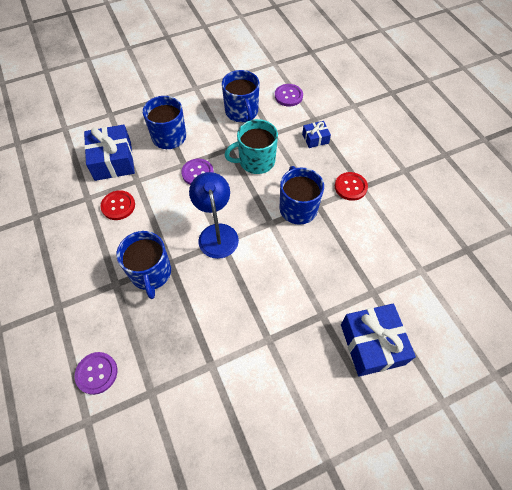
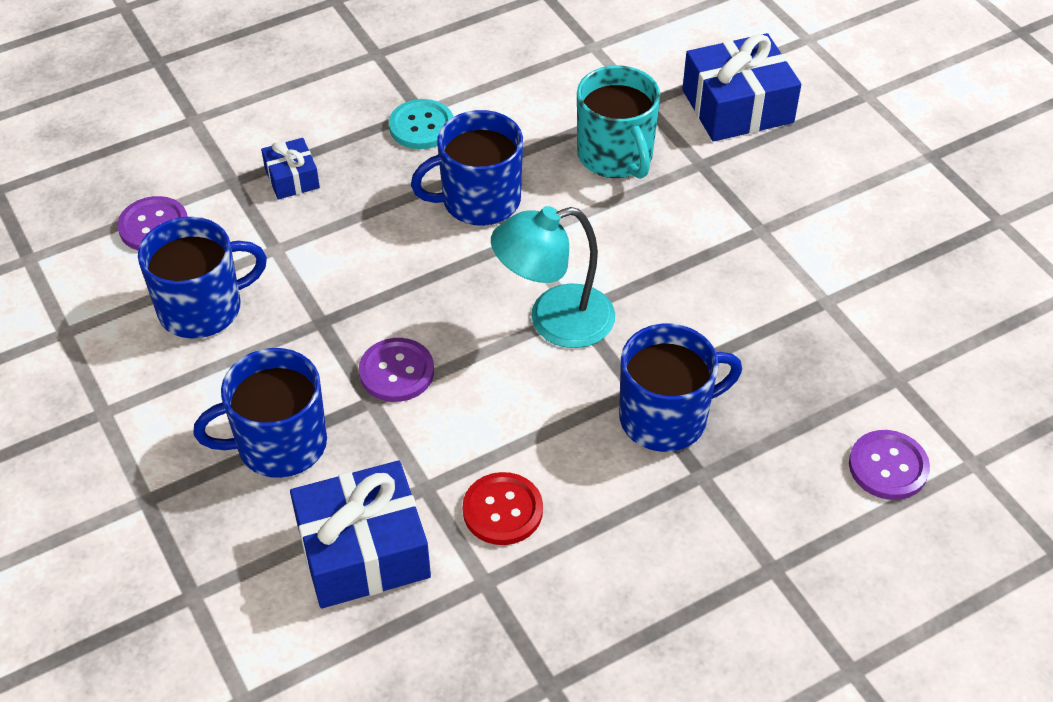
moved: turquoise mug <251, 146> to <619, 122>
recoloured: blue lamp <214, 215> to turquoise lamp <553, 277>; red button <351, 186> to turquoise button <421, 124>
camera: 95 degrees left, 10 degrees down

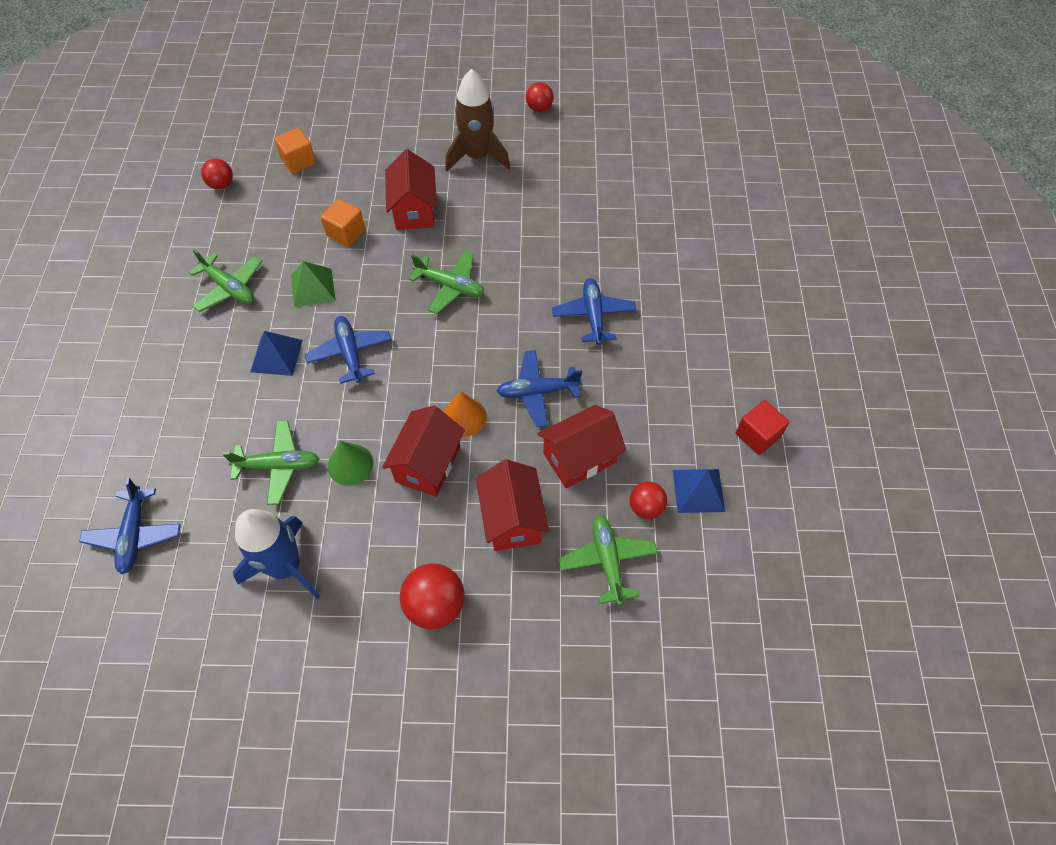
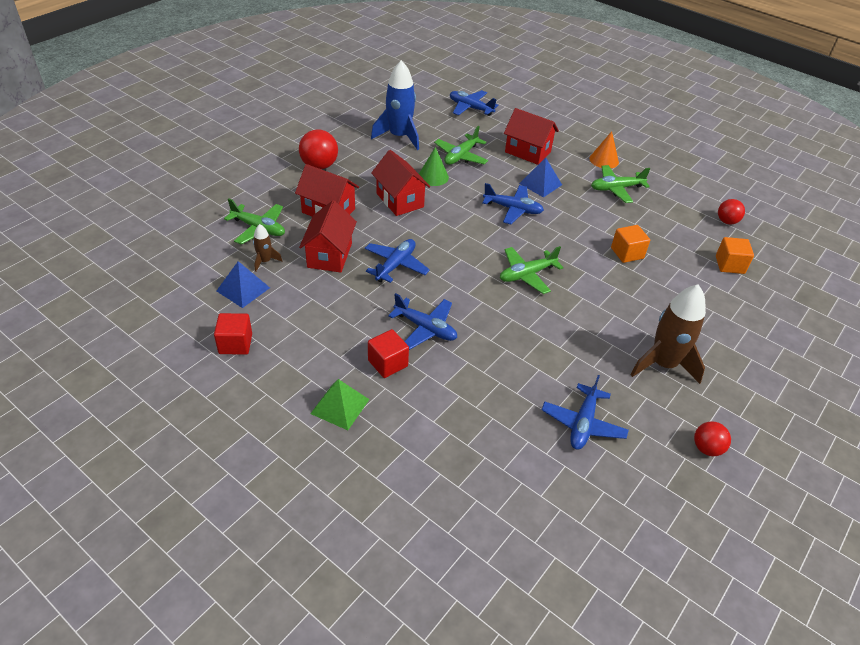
added: red cube <388, 353>; blue plane <585, 412>
moved: red house <411, 189> to <531, 136>; green pyramid <313, 284> to <340, 404>; orange cone <465, 414> to <604, 149>
replaced: red ball <648, 500> to brown rocket <267, 248>
camera: 125 degrees right, 15 degrees down

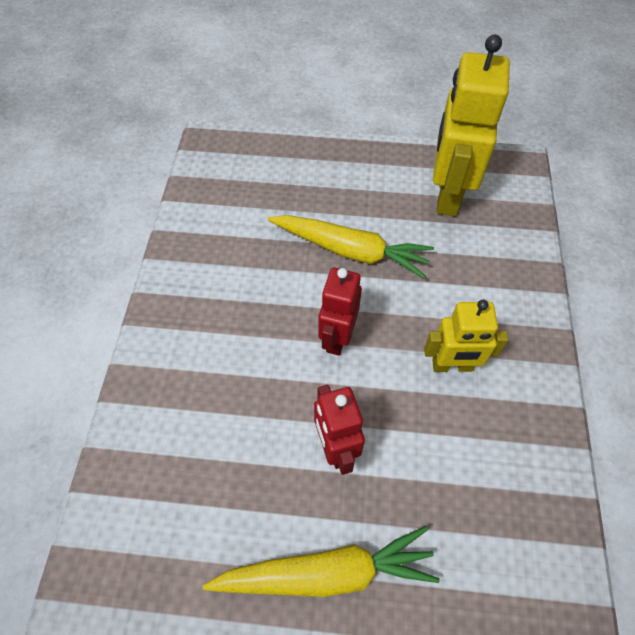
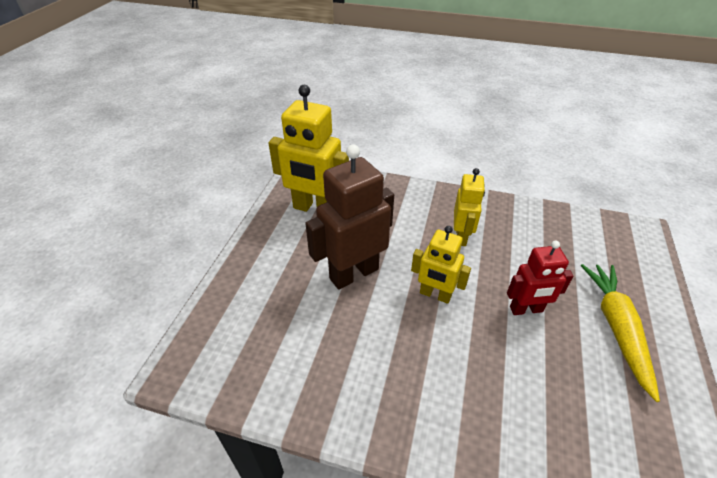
replaced: yellow carrot <351, 246> to brown robot <349, 217>
recoloured: red robot <340, 312> to yellow robot <441, 265>
camera: 80 degrees left, 15 degrees down

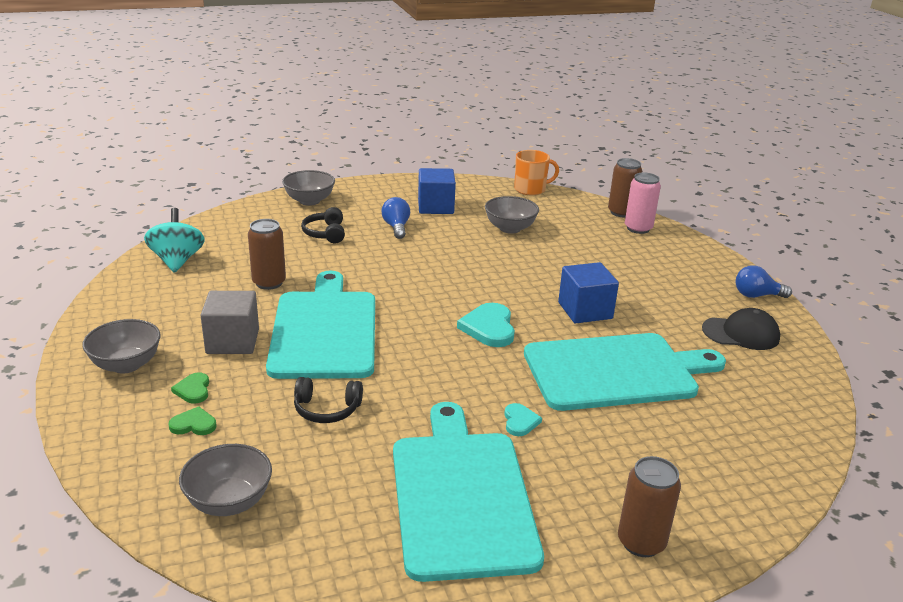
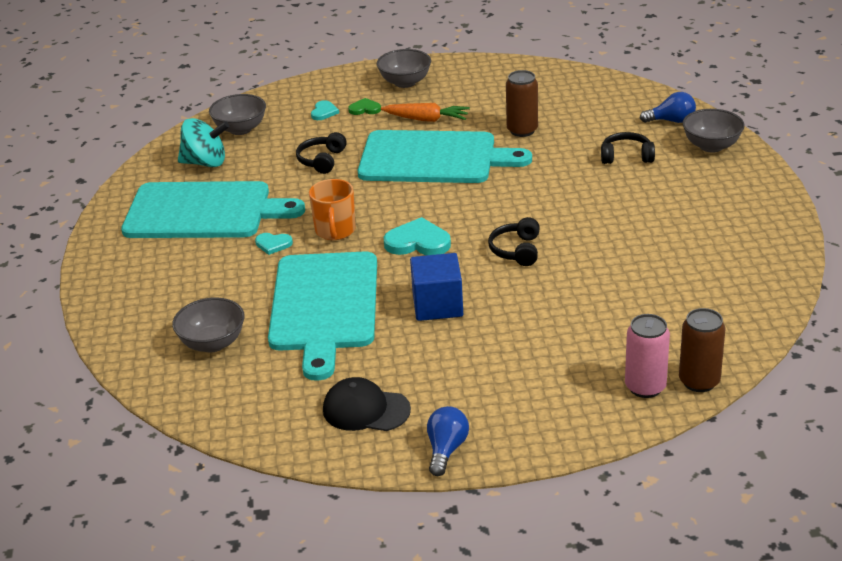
removed: blue cube <437, 191>; brown can <649, 506>
added: black headphones <514, 241>
moved: orange mug <536, 172> to <332, 209>; grey bowl <512, 215> to <208, 325>; blue light bulb <395, 218> to <668, 107>; turquoise spinning top <174, 240> to <203, 142>
replaced: grey cube <229, 322> to orange carrot <425, 112>
recoloured: green heart <192, 420> to turquoise heart <325, 110>
turned: black cap <741, 329> = <367, 404> 90 degrees clockwise
camera: 105 degrees right, 5 degrees up

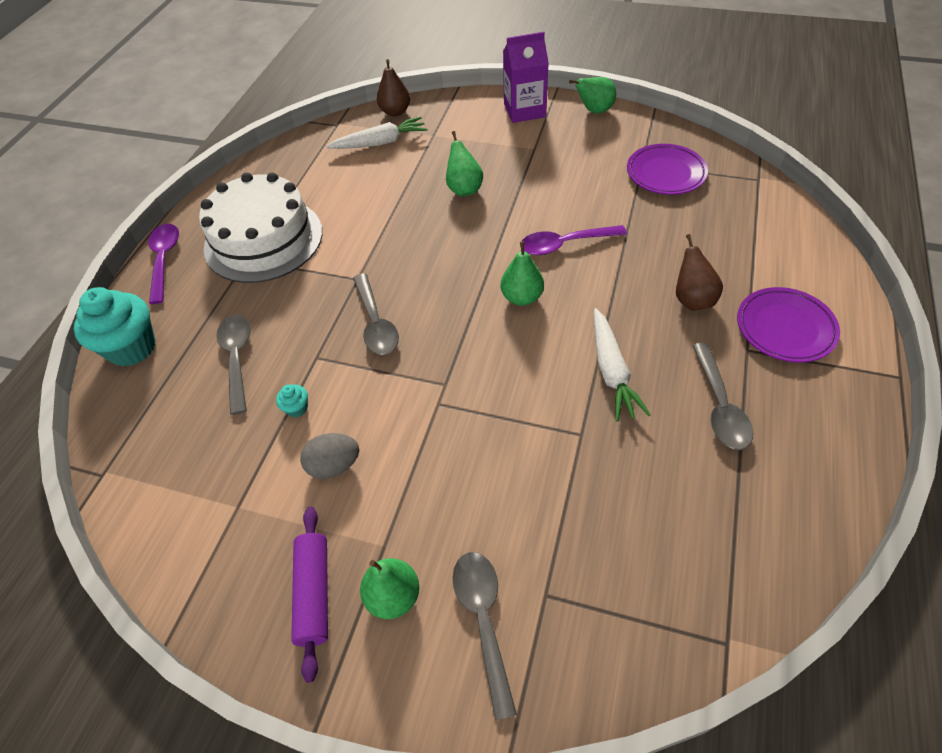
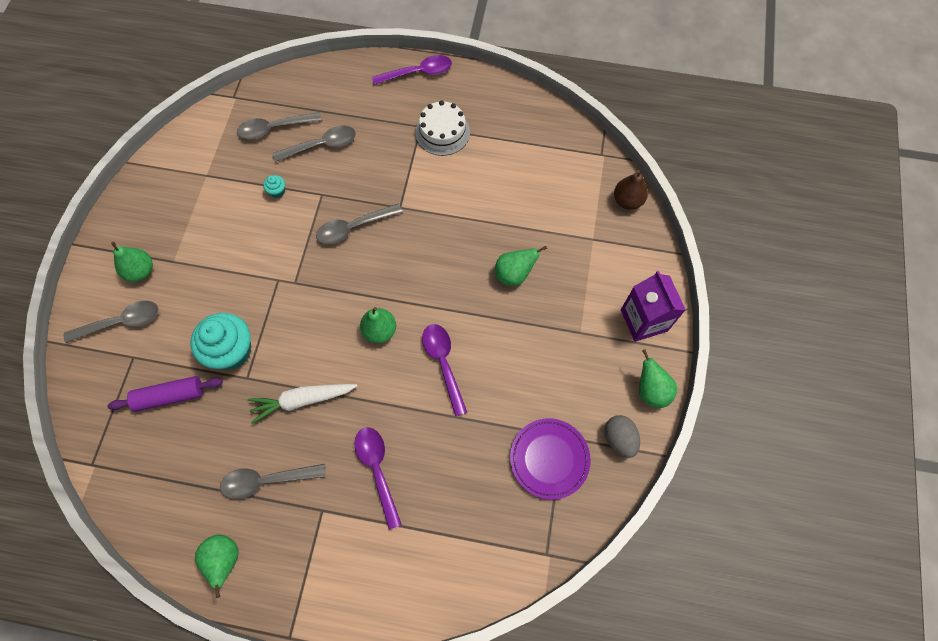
removed: white carrot <377, 132>; purple plate <788, 325>
added: grey spoon <279, 126>; green pear <216, 566>
moved: turquoise cupcake <115, 327> to <220, 341>; grey egg <329, 456> to <622, 436>; purple rolling pin <309, 595> to <165, 394>
replaced: brown pear <699, 272> to purple spoon <378, 478>
resized: white cake <260, 227> = <442, 128> x0.57
camera: 80 degrees right, 15 degrees up

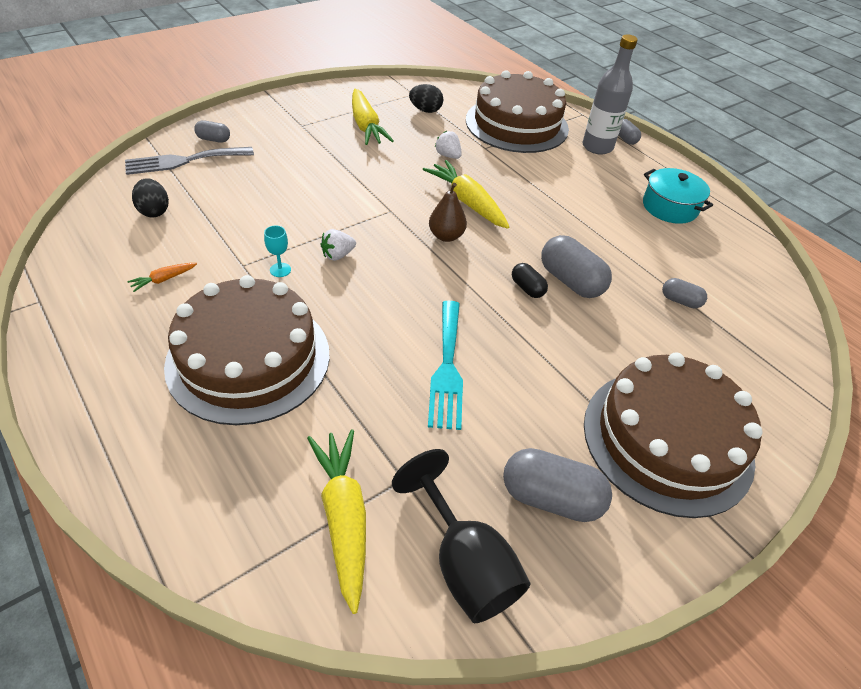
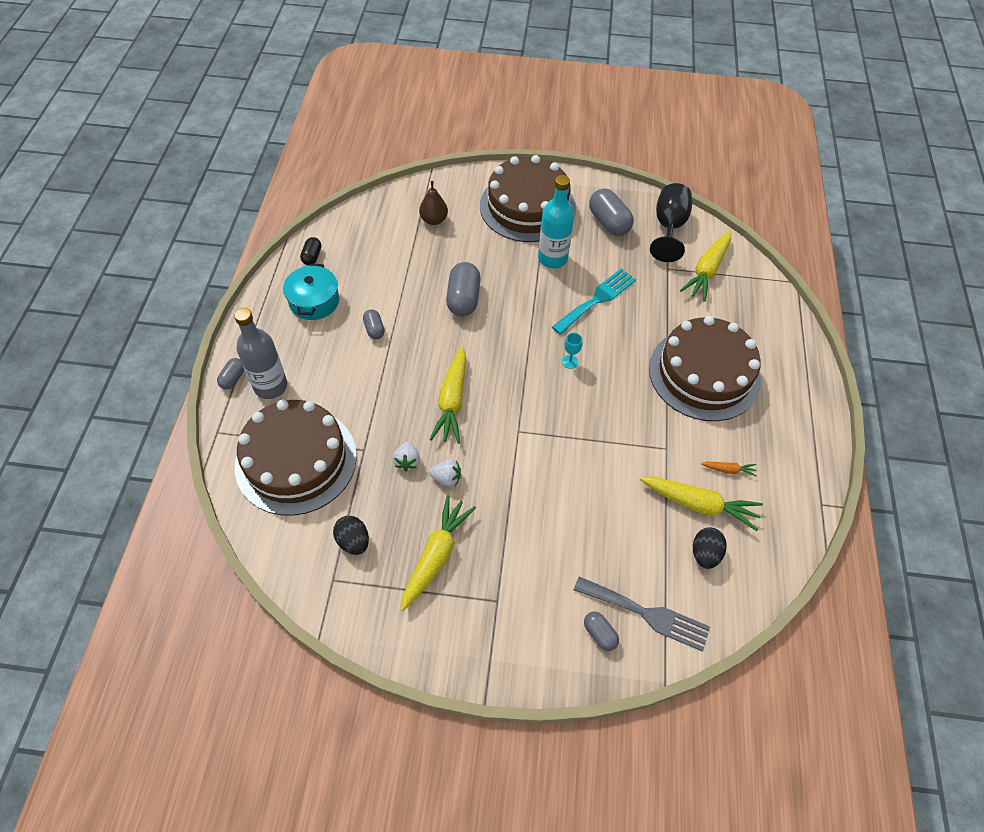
added: turquoise bottle <556, 221>; yellow carrot <701, 504>
moved: brown pear <448, 212> to <433, 203>; turquoise goblet <277, 251> to <572, 351>; white strawberry <338, 245> to <445, 473>; black capsule <530, 280> to <310, 251>; grey capsule <684, 293> to <374, 324>
camera: 135 degrees left, 10 degrees up

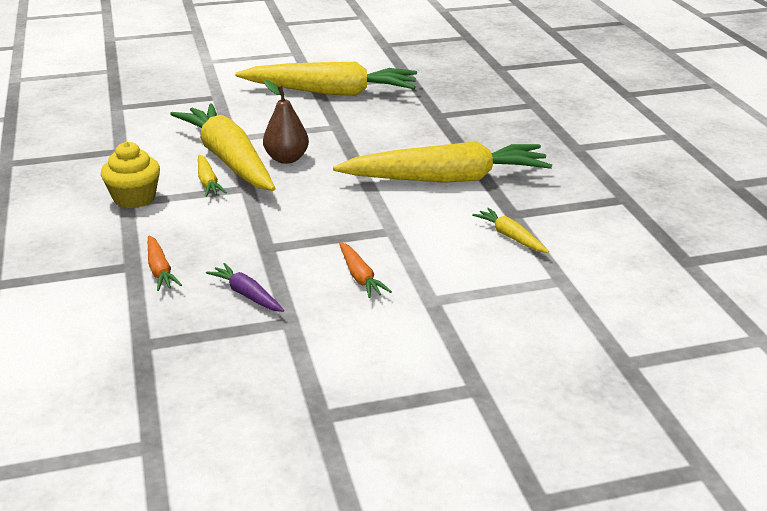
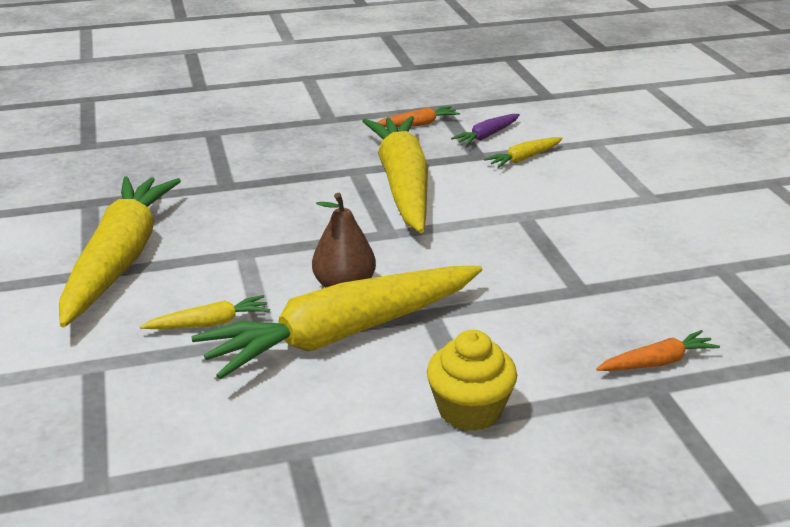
moved: yellow carrot <212, 176> to <205, 312>; orange carrot <365, 270> to <418, 116>; purple carrot <245, 287> to <485, 130>
camera: 90 degrees left, 0 degrees up

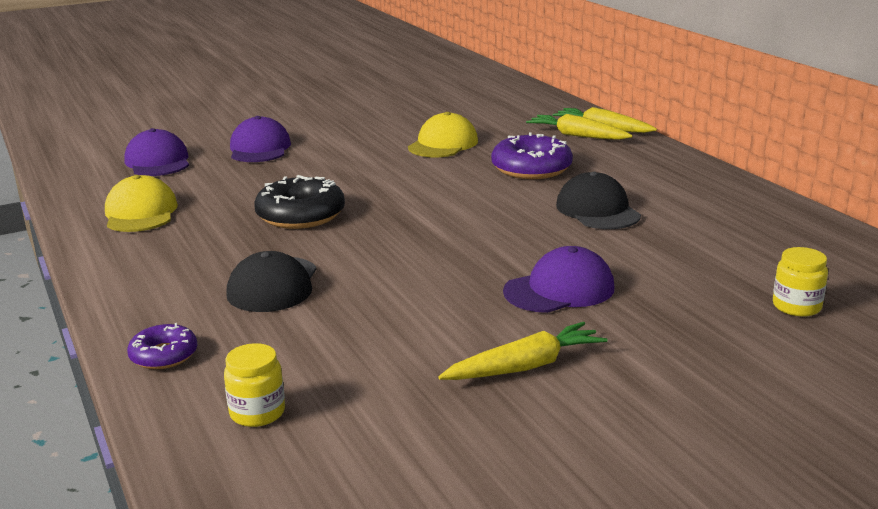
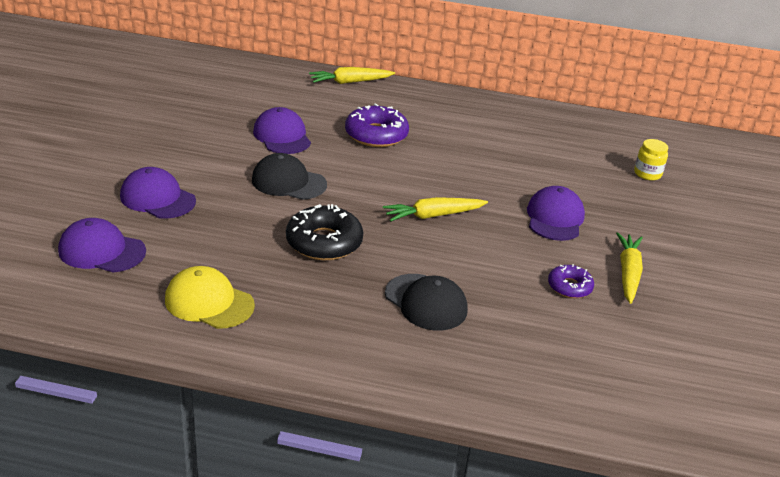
removed: yellow jar <254, 385>
moved: yellow carrot <579, 127> to <435, 209>; black cap <598, 200> to <289, 176>; purple donut <162, 346> to <571, 281>
recoloured: yellow cap <443, 134> to purple cap <282, 130>
camera: 55 degrees left, 10 degrees up

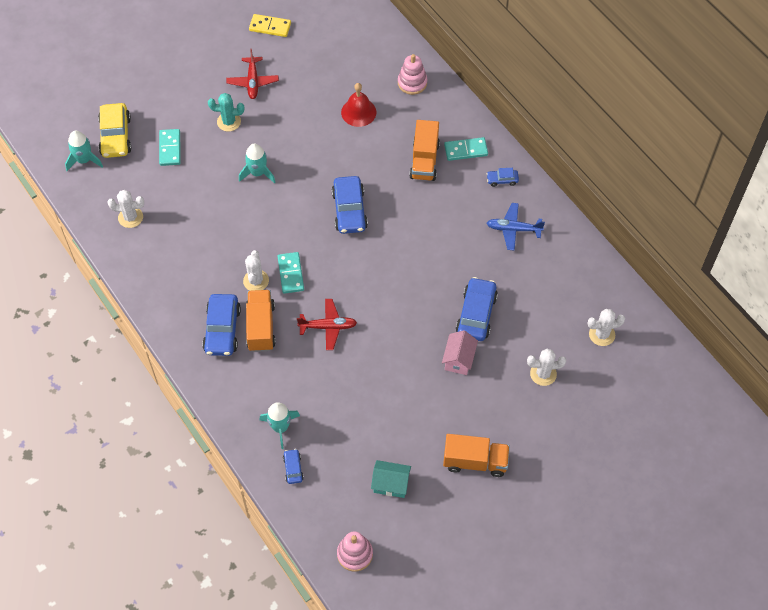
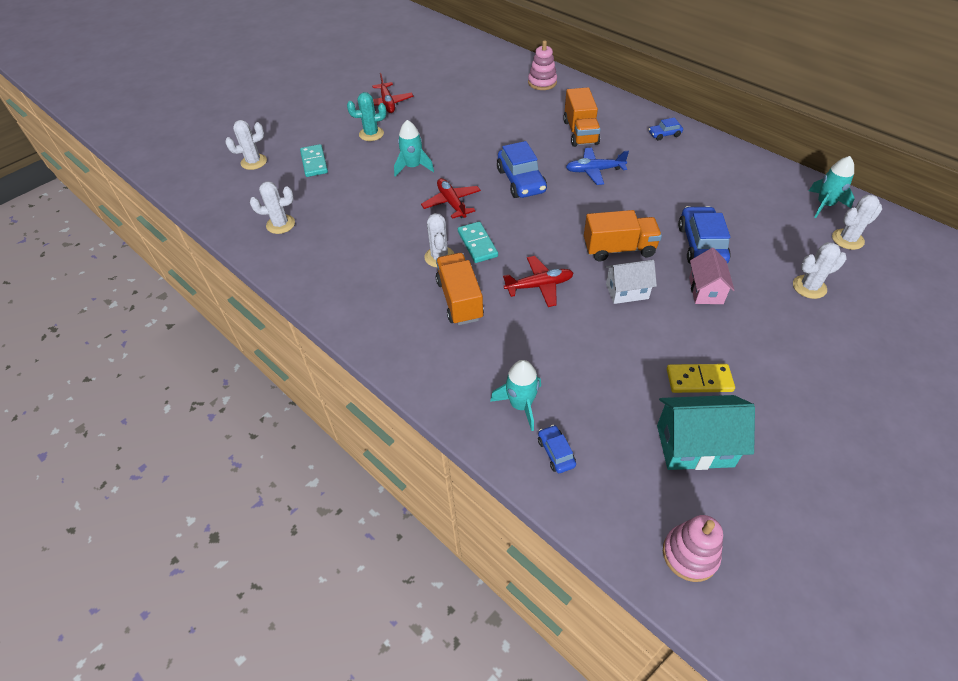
removed: red bell <359, 105>; turquoise domino <466, 149>; blue car <221, 325>
added: red plane <451, 198>; white house <631, 282>
moved: yellow domino <270, 25> to <701, 378>; turquoise rocket <84, 151> to <832, 187>; blue plane <516, 227> to <597, 166>; orange truck <476, 455> to <623, 235>
replaced: yellow car <114, 130> to white cactus <246, 145>
resized: turquoise house <391, 479> = <706, 432> x1.51
camera: 10 degrees left, 10 degrees down

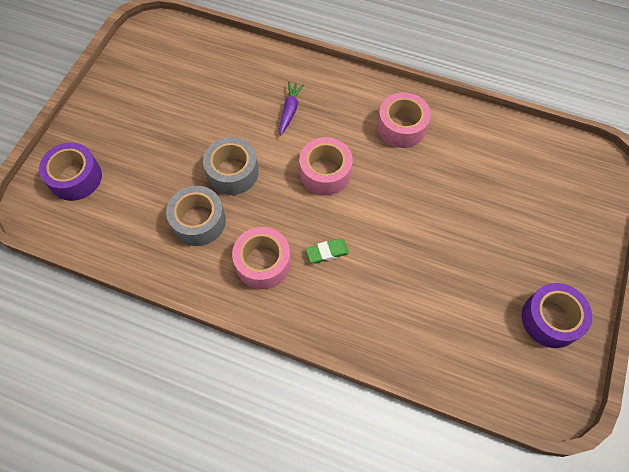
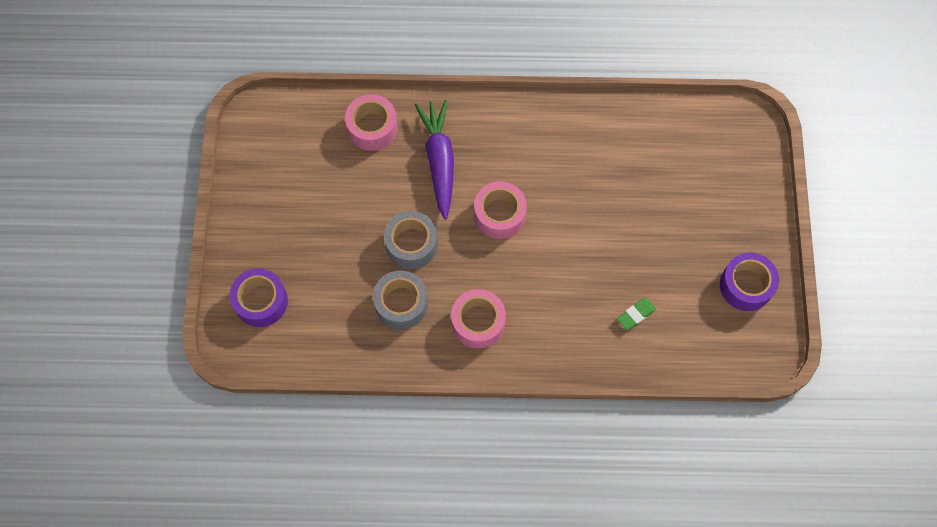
moved: pink tape <404, 120> to <371, 122>; green eraser <327, 251> to <636, 314>
resized: purple carrot <291, 108> = <434, 160> x1.90
camera: 20 degrees left, 5 degrees up

